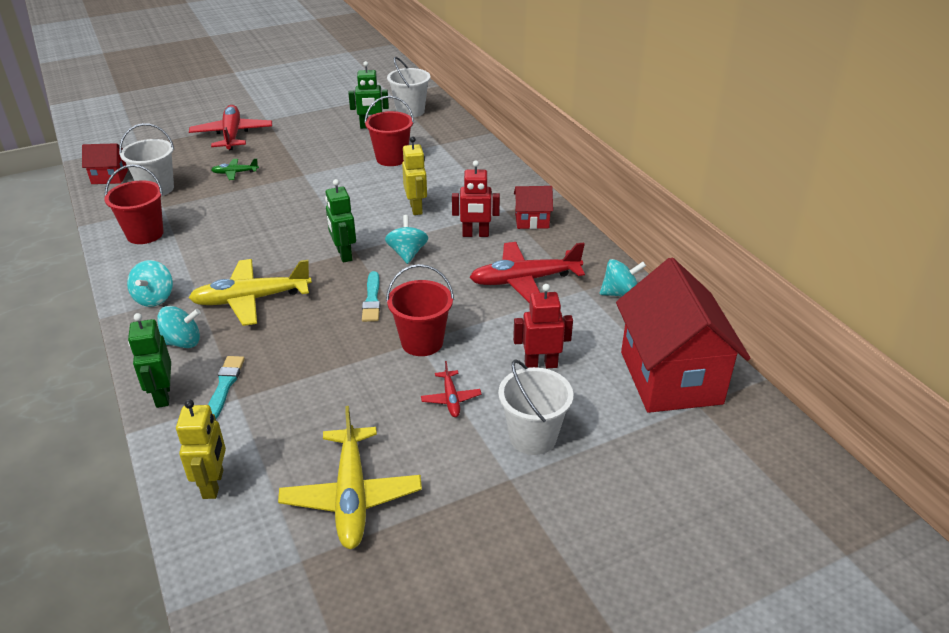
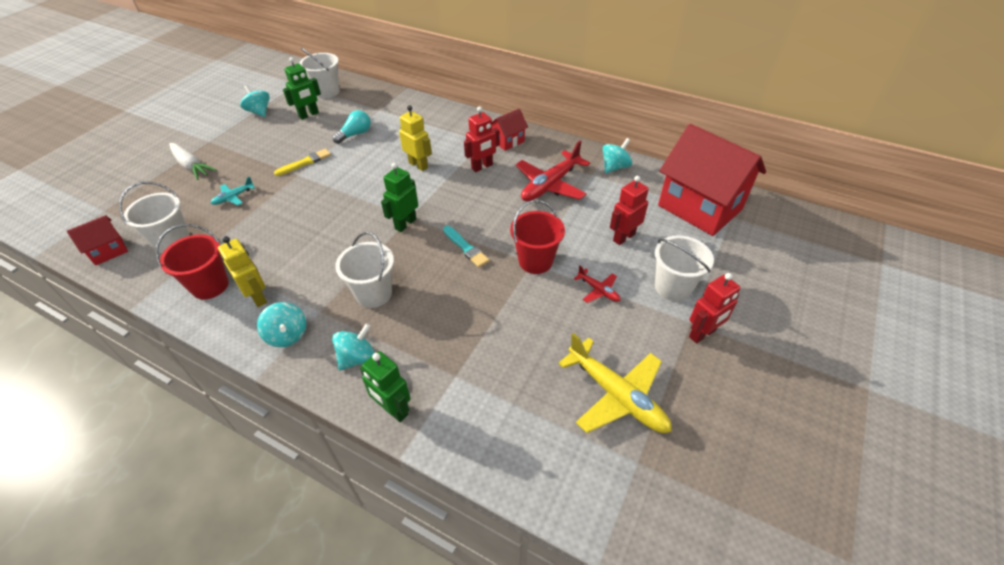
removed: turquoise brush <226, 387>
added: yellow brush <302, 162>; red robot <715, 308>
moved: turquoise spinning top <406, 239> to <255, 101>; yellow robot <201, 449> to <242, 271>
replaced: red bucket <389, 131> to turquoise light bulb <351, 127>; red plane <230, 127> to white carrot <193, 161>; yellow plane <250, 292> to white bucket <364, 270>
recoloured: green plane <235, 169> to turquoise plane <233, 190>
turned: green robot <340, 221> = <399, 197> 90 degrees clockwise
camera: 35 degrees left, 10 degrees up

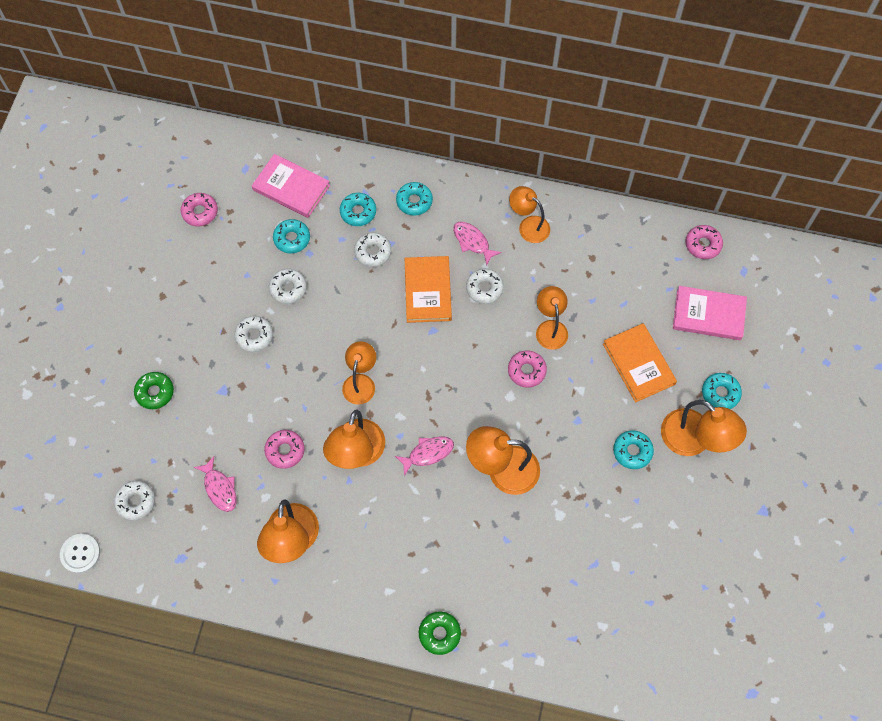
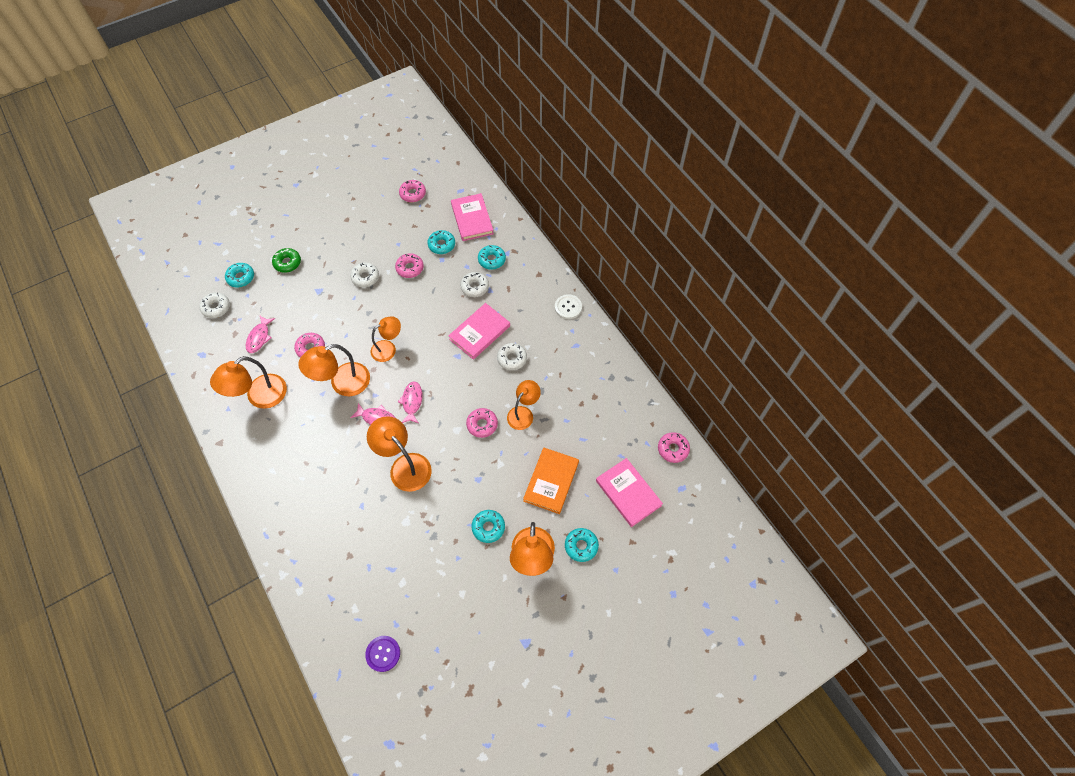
removed: orange lamp <529, 214>; green donut <440, 633>
added: purple button <382, 654>
moved: turquoise donut <414, 199> to <239, 275>; pink fish <477, 243> to <410, 402>; white button <80, 553> to <568, 306>
recoloured: orange book <428, 289> to pink book <479, 331>; white donut <288, 286> to pink donut <409, 265>
camera: 45 degrees right, 5 degrees down

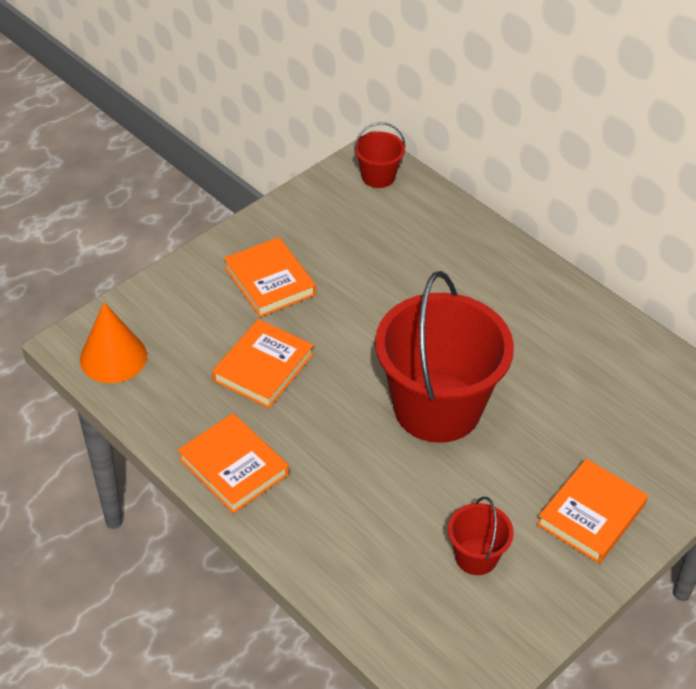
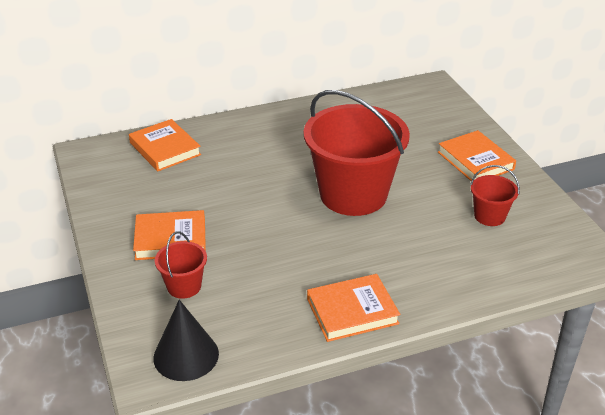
moved: red bucket <380, 155> to <181, 265>; orange book <263, 363> to <165, 145>
recoloured: orange cone <113, 342> to black cone <186, 340>
camera: 65 degrees left, 10 degrees down

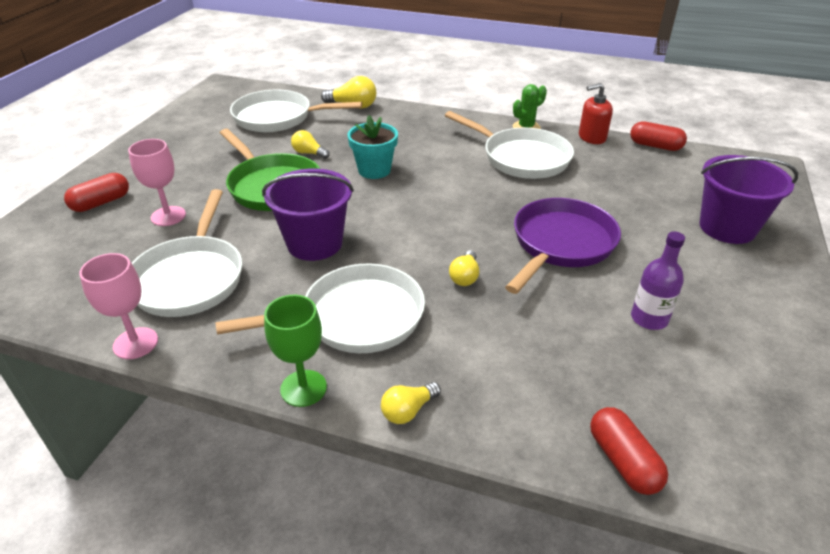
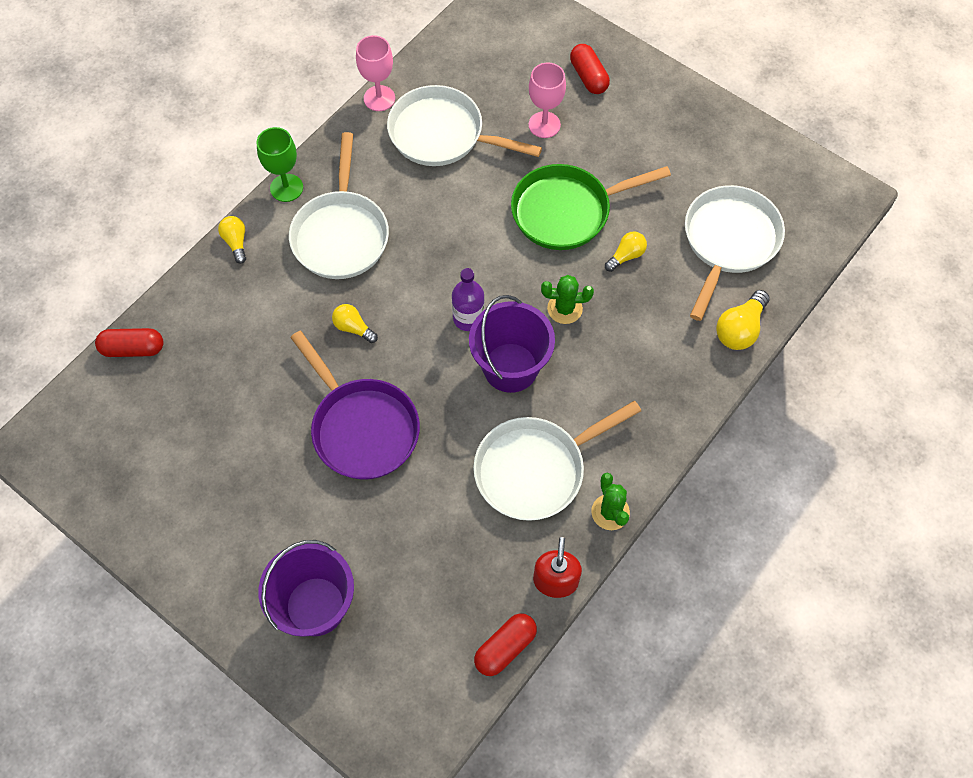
moved: purple bucket <308, 214> to <512, 344>; purple bottle <658, 280> to <468, 299>
replaced: turquoise flower pot <372, 147> to green cactus <567, 299>
camera: 110 degrees right, 25 degrees up

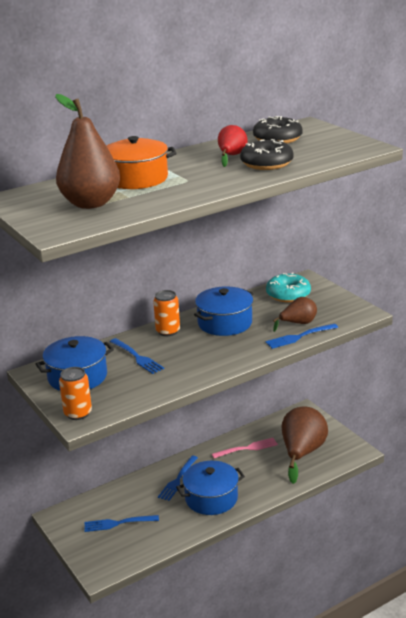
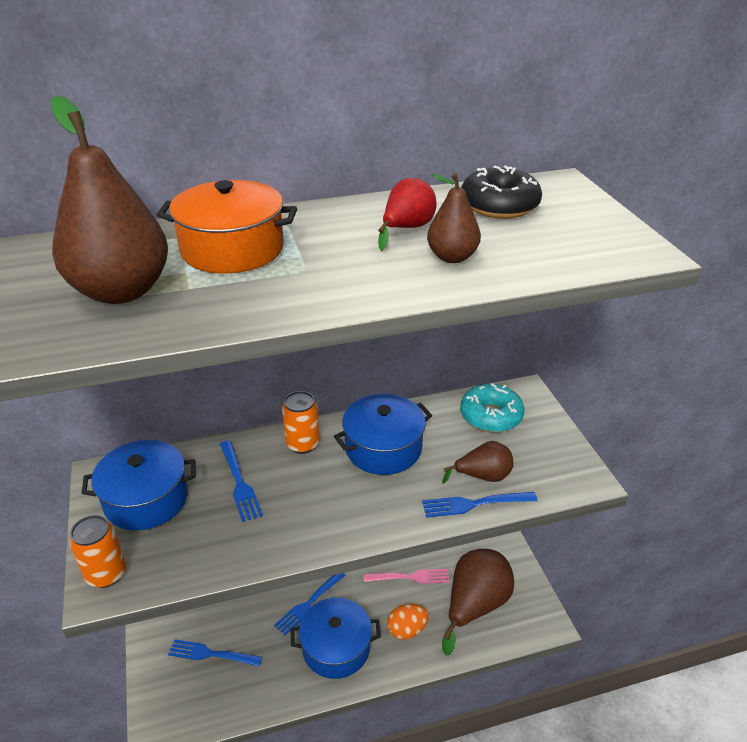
added: orange egg <408, 622>
replaced: black donut <267, 154> to brown pear <454, 218>
camera: 15 degrees right, 10 degrees up

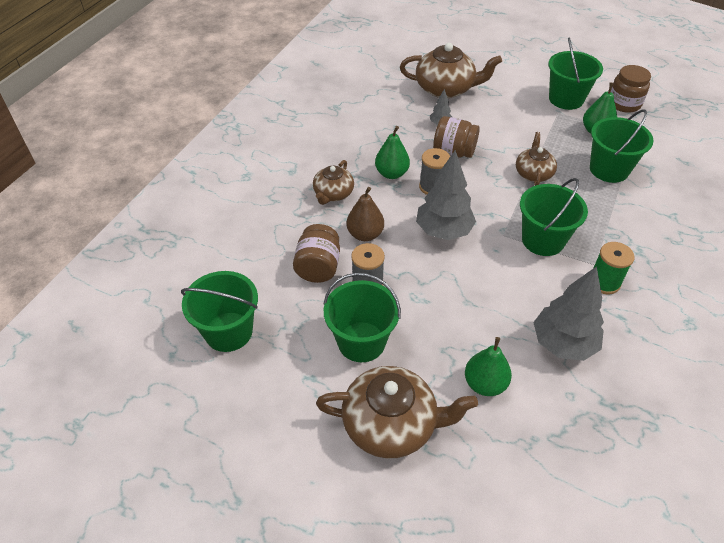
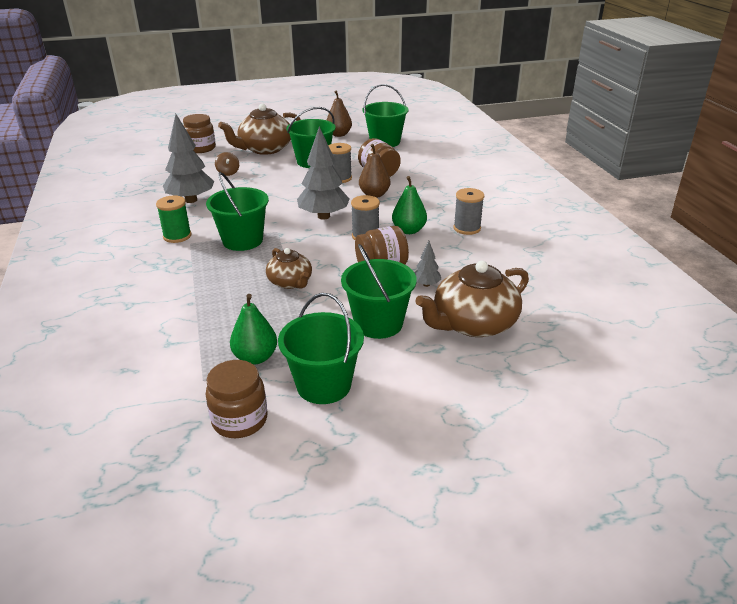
removed: brown teapot <333, 182>
added: brown pear <339, 113>; brown jar <199, 133>; grey spool <469, 211>
moved: green bucket <622, 146> to <379, 291>
replaced: green pear <488, 366> to brown spinning top <227, 164>
camera: 140 degrees right, 15 degrees down

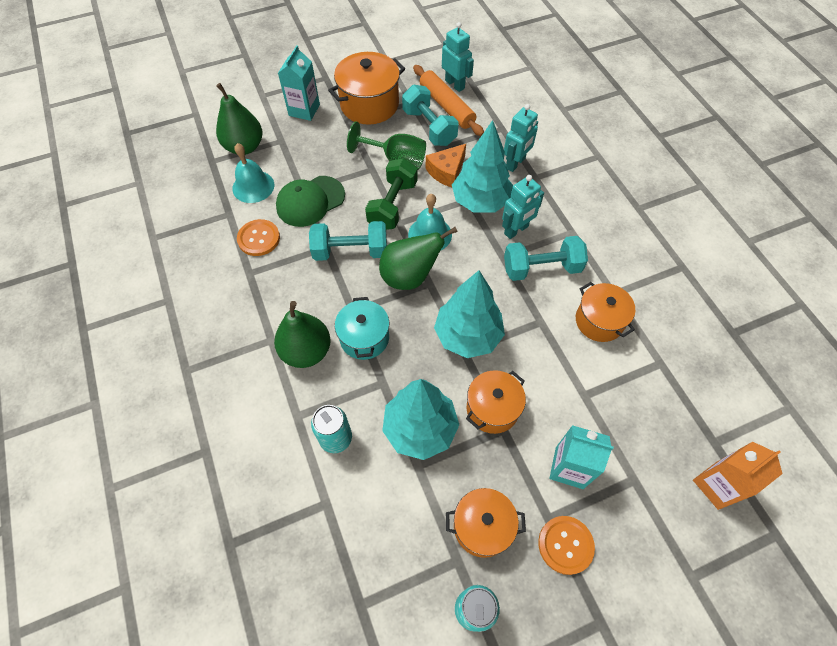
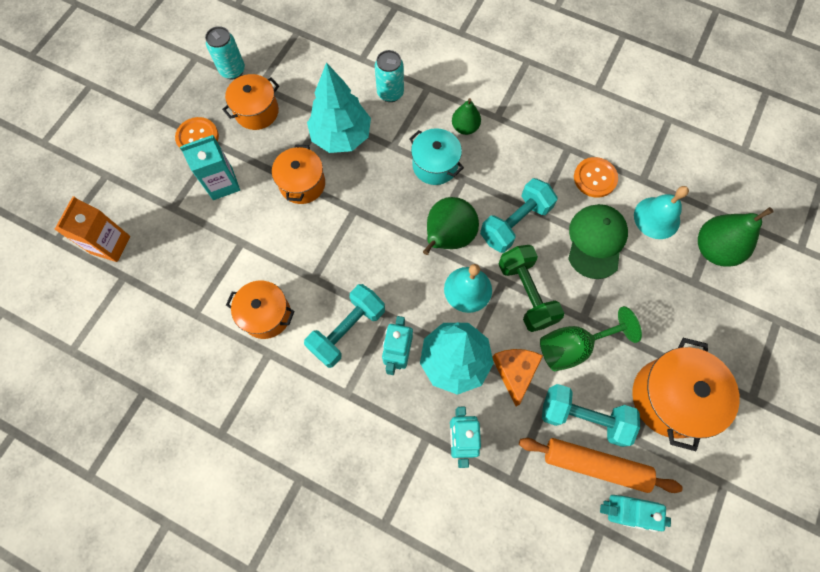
removed: turquoise carton <299, 83>; turquoise tree <469, 314>
resized: green pear <302, 334> = <466, 116> x0.60
camera: 140 degrees right, 10 degrees up

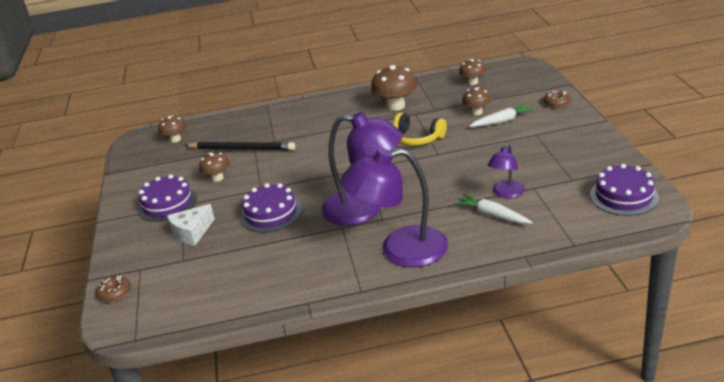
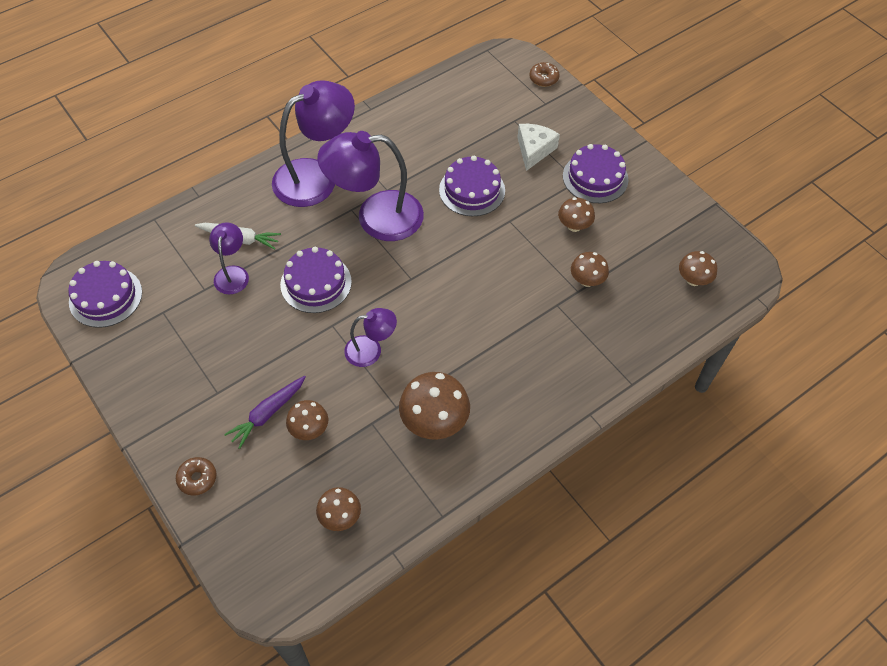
added: purple cake <316, 280>
replaced: yellow headphones <420, 129> to purple lamp <370, 337>; black pencil <239, 146> to brown mushroom <590, 269>
recoloured: white carrot <501, 115> to purple carrot <265, 412>
camera: 150 degrees right, 25 degrees up

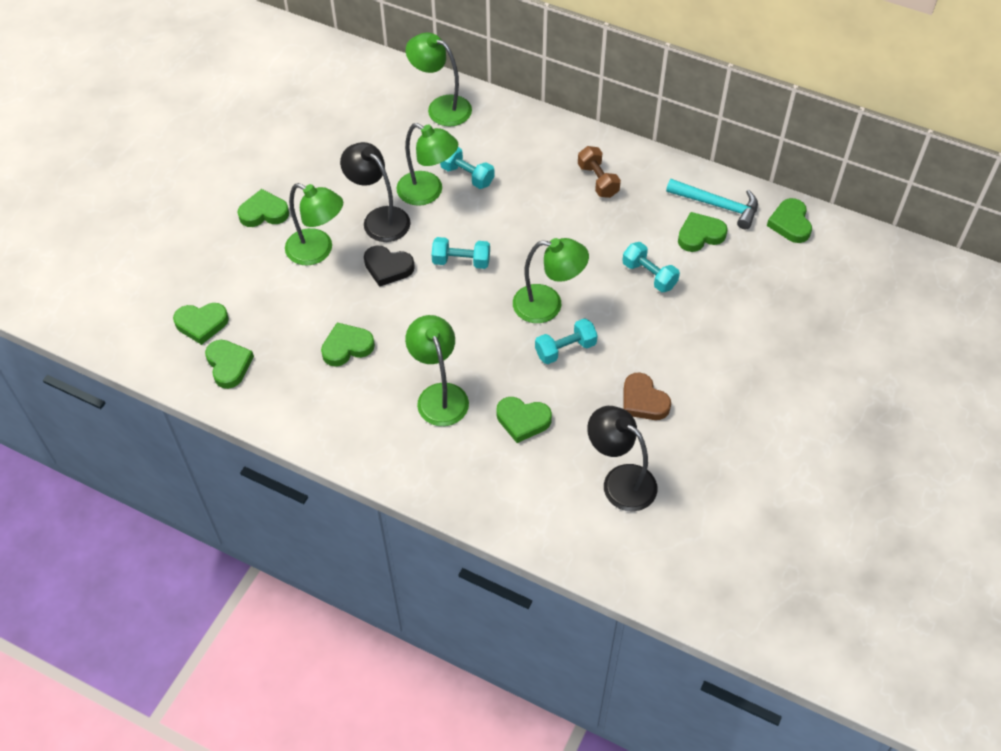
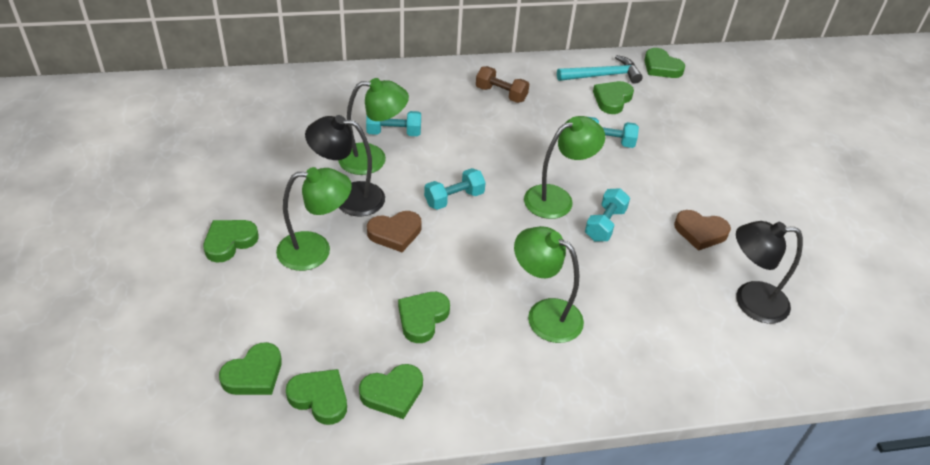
removed: green lamp <439, 79>
moved: green heart <524, 420> to <391, 391>
recoloured: black heart <389, 266> to brown heart <394, 231>
camera: 40 degrees left, 10 degrees down

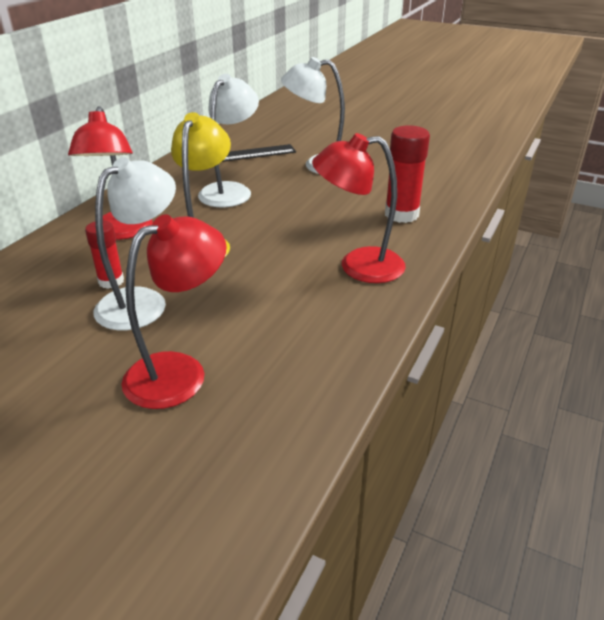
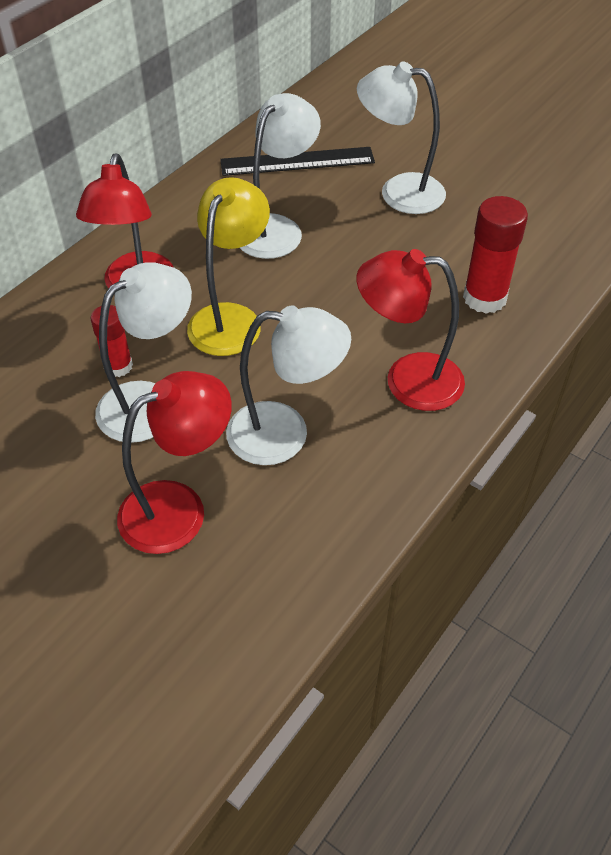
added: white lamp <288, 385>
camera: 10 degrees right, 15 degrees up

